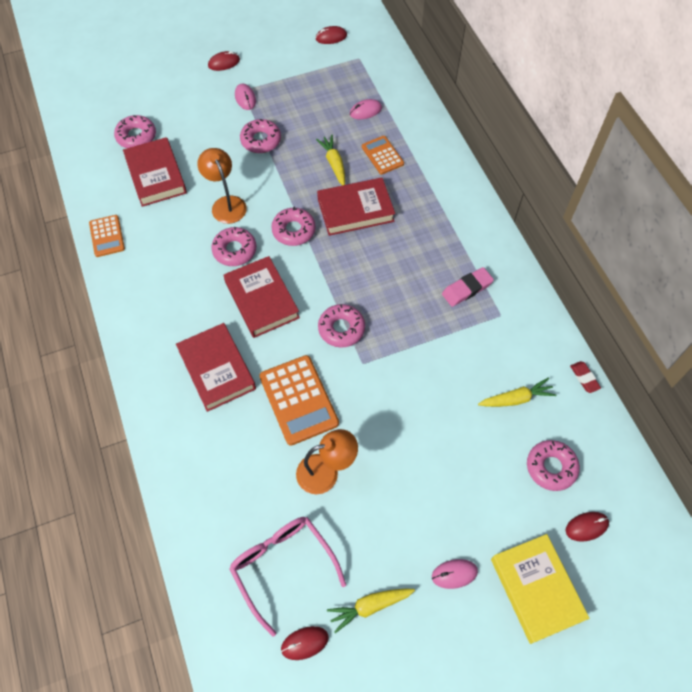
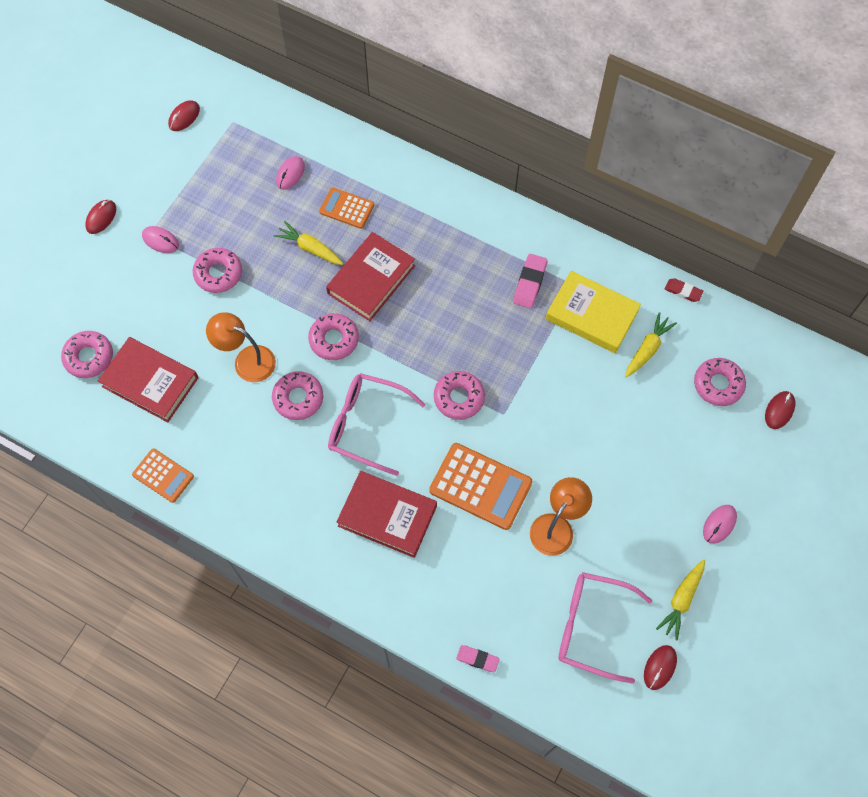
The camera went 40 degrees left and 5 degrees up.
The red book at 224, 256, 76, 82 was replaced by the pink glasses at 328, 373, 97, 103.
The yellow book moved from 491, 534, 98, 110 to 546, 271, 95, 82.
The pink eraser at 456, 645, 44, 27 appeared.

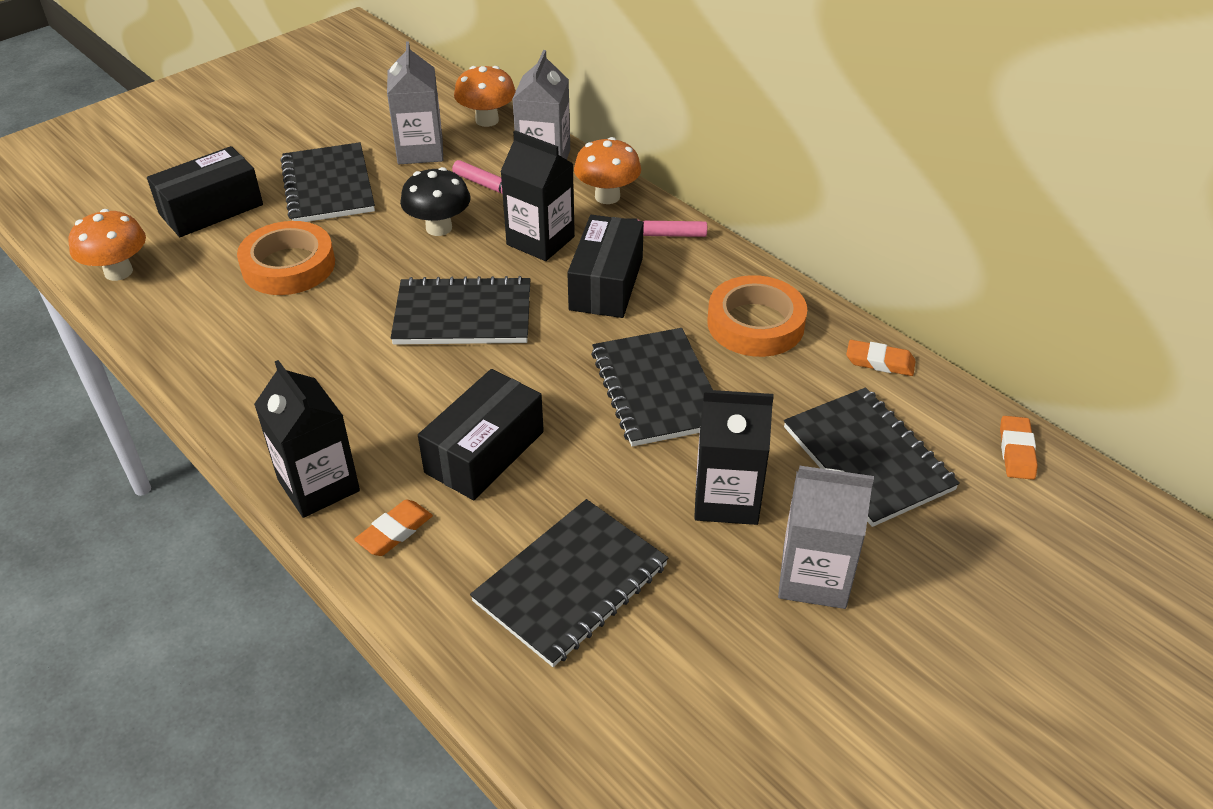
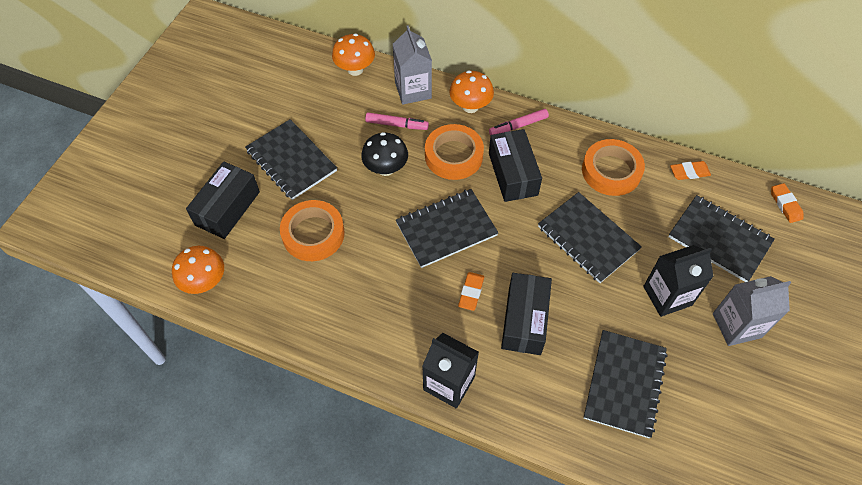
The camera went 25 degrees left and 15 degrees up.
The grey carton at 387, 41, 56, 123 disappeared.
The black carton at 500, 130, 75, 131 was replaced by the orange tape at 425, 124, 59, 56.
The orange eraser moved from 354, 500, 79, 56 to 458, 272, 26, 39.

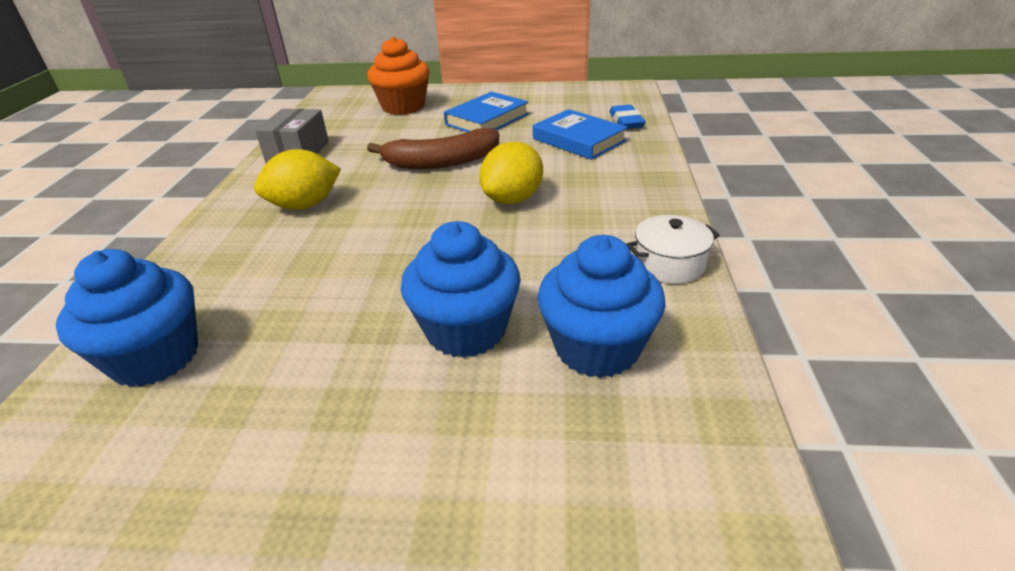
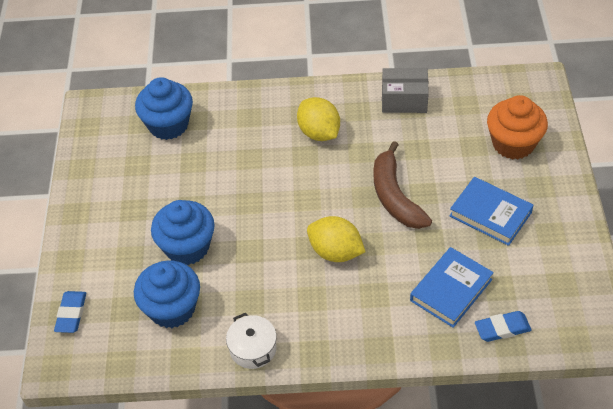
The camera went 85 degrees right and 15 degrees up.
The blue eraser at 54, 291, 33, 42 appeared.

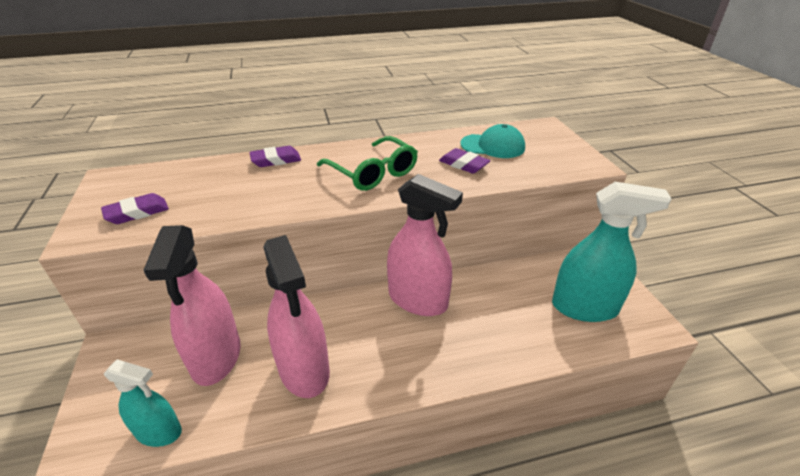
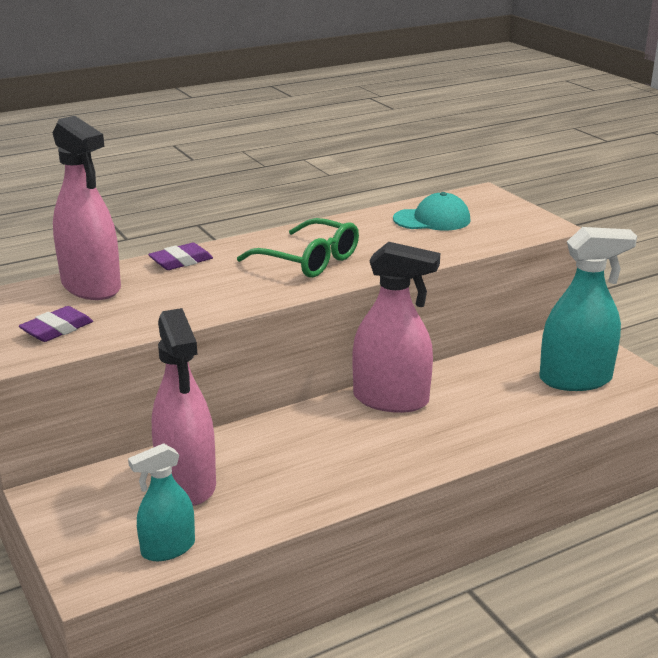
The camera went 15 degrees left and 10 degrees down.
The purple eraser at 439, 148, 52, 26 disappeared.
The pink spray bottle moved from 263, 235, 67, 163 to 53, 116, 68, 184.
The turquoise spray bottle at 104, 359, 78, 88 turned 150 degrees clockwise.

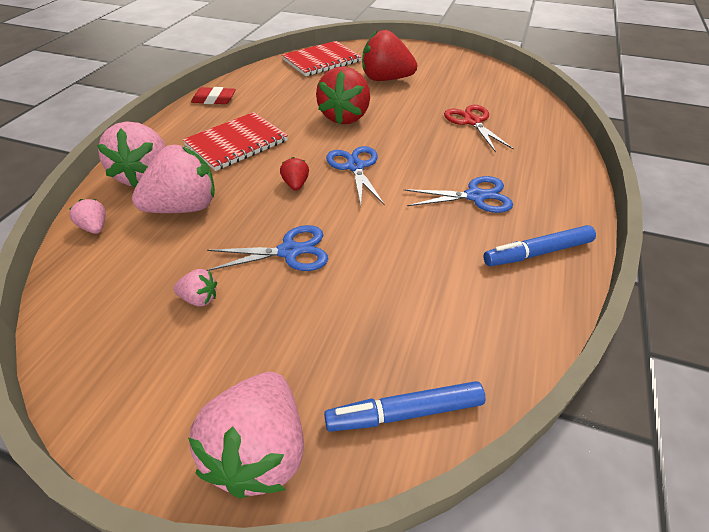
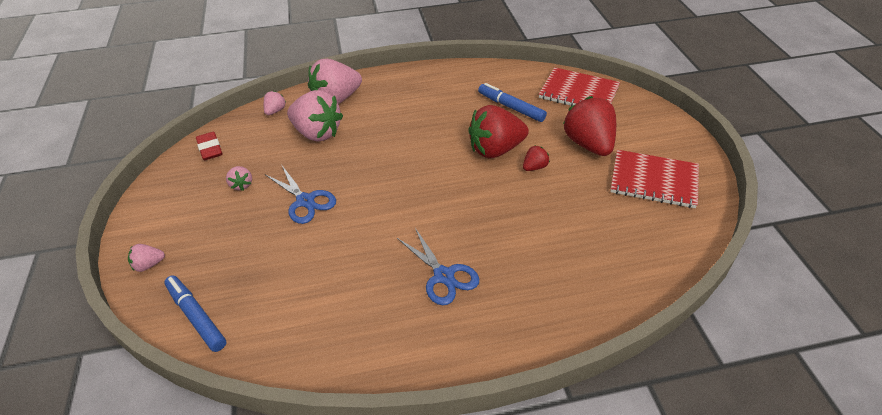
The camera went 60 degrees right and 0 degrees up.
The red eraser moved from 191, 87, 45, 17 to 196, 132, 27, 28.
The red scissors at 444, 105, 70, 47 disappeared.
The red notebook moved from 183, 112, 105, 59 to 610, 150, 89, 58.
The blue scissors at 326, 146, 58, 60 disappeared.
The red strawberry moved from 280, 157, 29, 34 to 523, 145, 27, 26.
The blue marker moved from 483, 225, 113, 41 to 478, 83, 69, 39.
The pink strawberry at 188, 372, 116, 126 changed to 0.46 times the size.

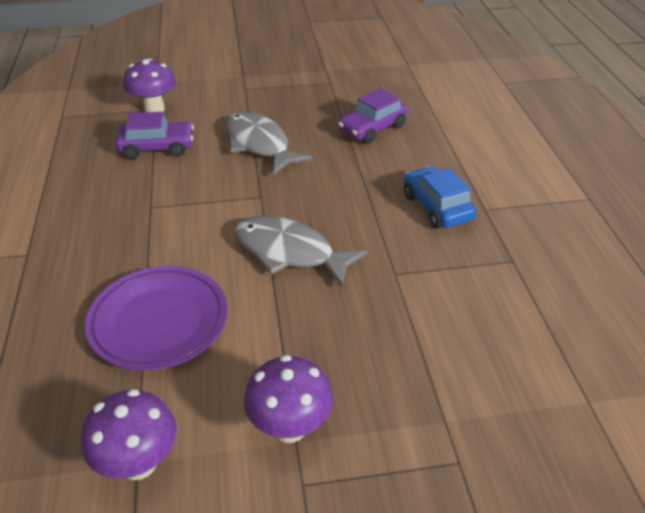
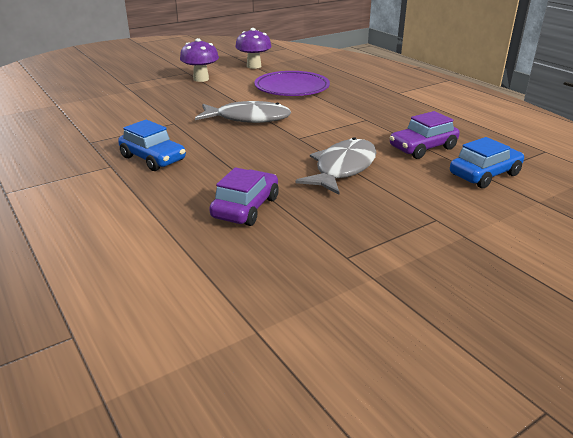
The camera went 155 degrees right and 10 degrees down.
The purple mushroom at 123, 59, 53, 53 was replaced by the blue car at 450, 137, 74, 51.
The grey fish at 226, 112, 87, 63 turned 90 degrees counterclockwise.

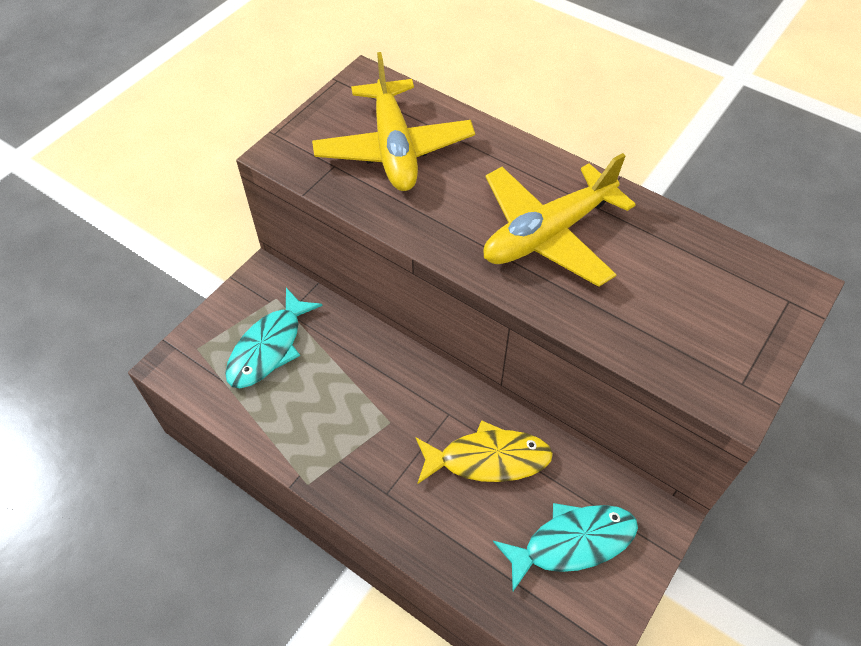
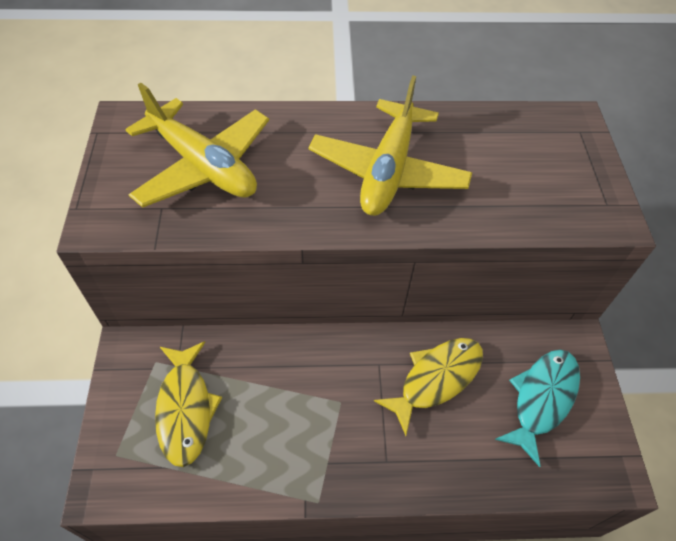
The camera went 40 degrees left and 0 degrees up.
The turquoise fish at 225, 288, 98, 100 became the yellow fish at 155, 341, 67, 126.

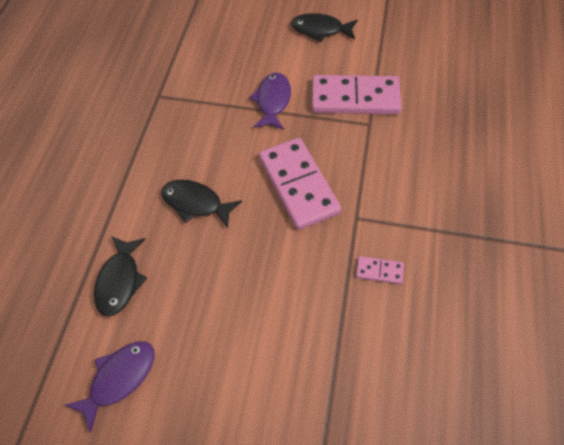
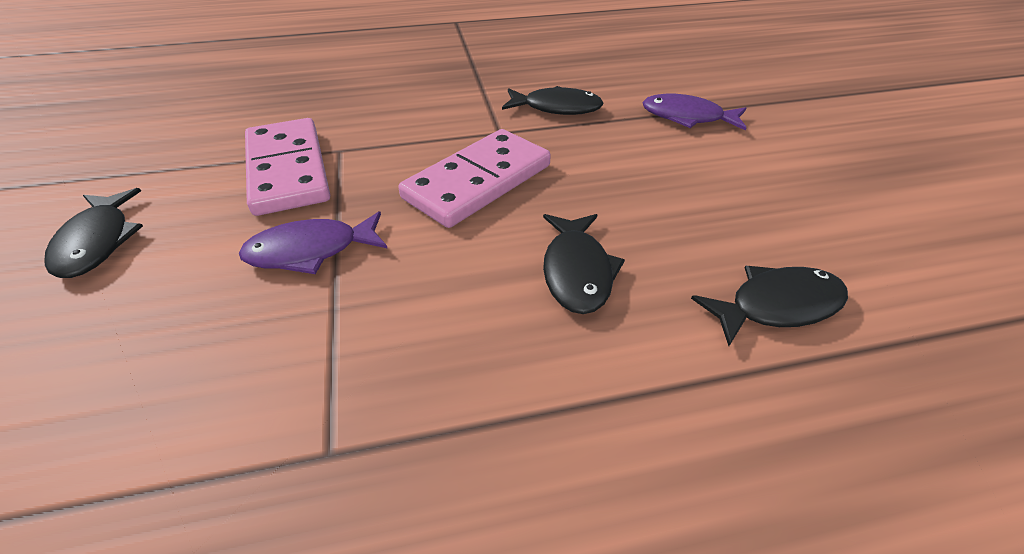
The camera went 115 degrees left and 15 degrees down.
The pink domino at 356, 256, 48, 28 was replaced by the black fish at 502, 86, 102, 29.
The purple fish moved from 65, 341, 89, 92 to 642, 94, 105, 37.

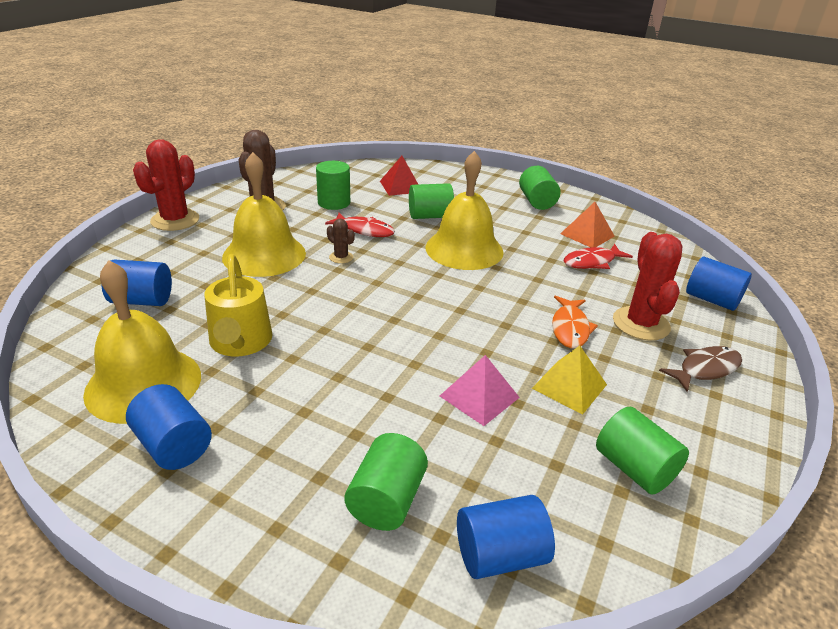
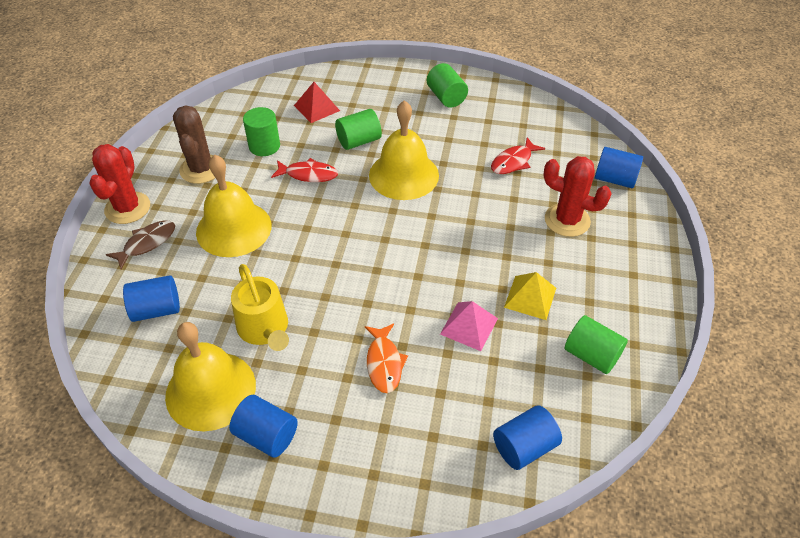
The camera went 15 degrees left and 15 degrees up.
The orange pyramid at 560, 202, 55, 46 disappeared.
The brown cactus at 327, 219, 28, 45 disappeared.
The red cactus at 613, 232, 69, 109 turned 45 degrees counterclockwise.
The orange fish moved from 552, 296, 46, 52 to 365, 324, 43, 69.
The brown fish moved from 659, 346, 83, 46 to 105, 221, 70, 48.
The green cylinder at 344, 433, 84, 98 disappeared.

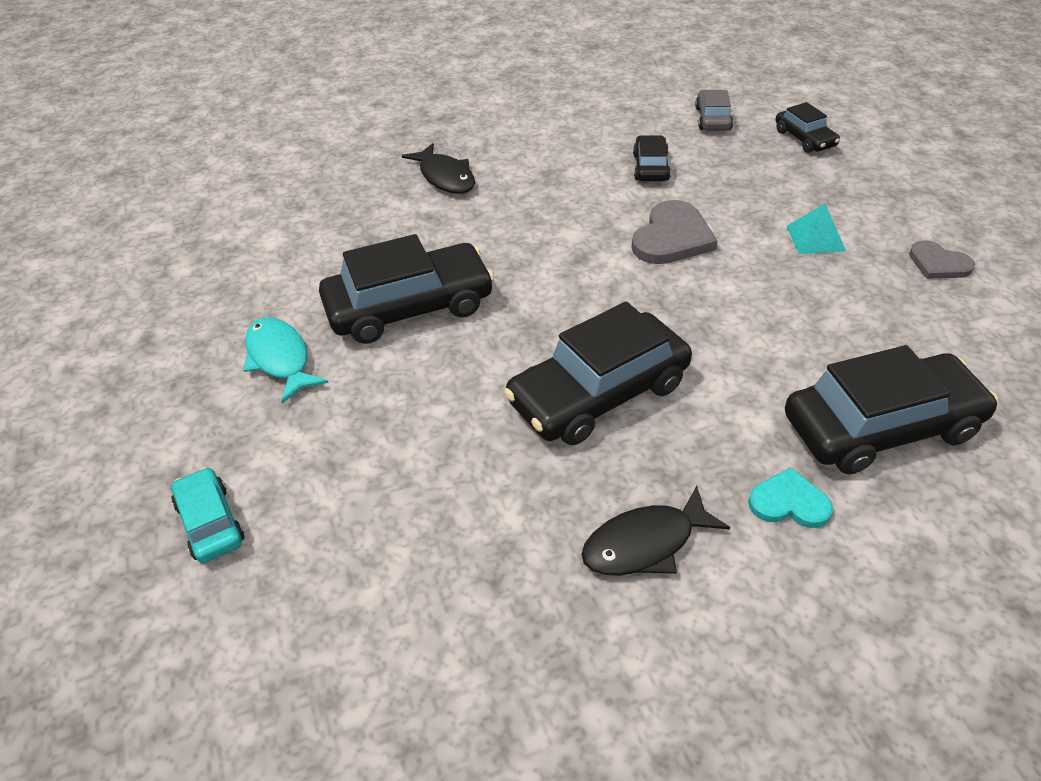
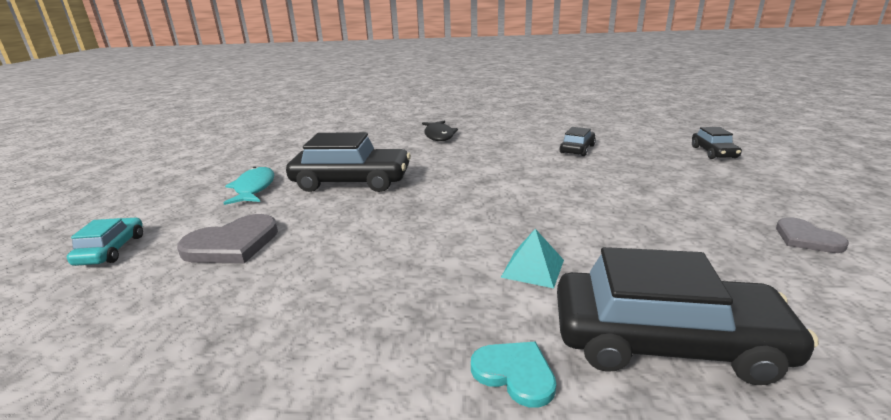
The camera went 25 degrees right and 20 degrees down.
The grey car at 695, 90, 38, 40 disappeared.
The grey heart moved from 631, 200, 87, 64 to 177, 214, 101, 50.
The turquoise pyramid moved from 787, 204, 59, 50 to 501, 229, 63, 59.
The black car at 504, 302, 188, 143 disappeared.
The black fish at 581, 486, 149, 89 disappeared.

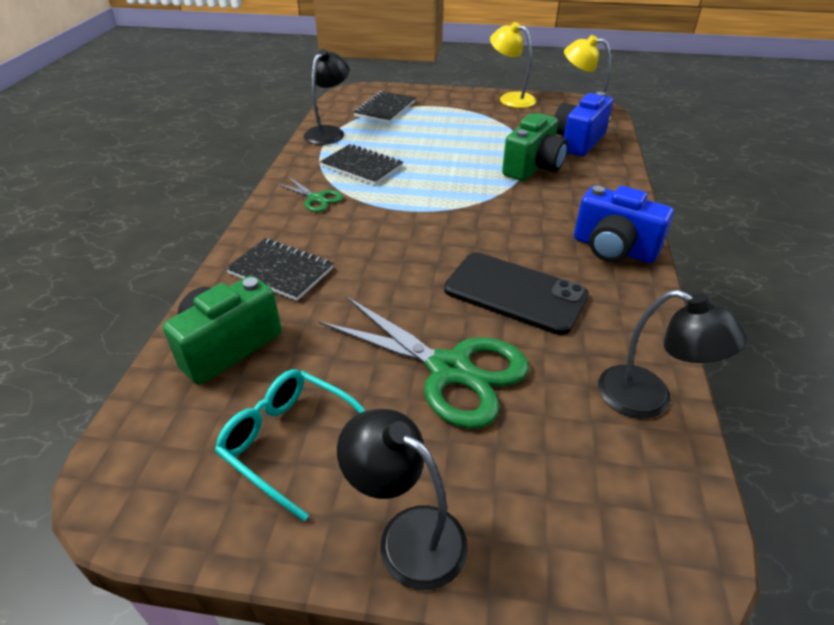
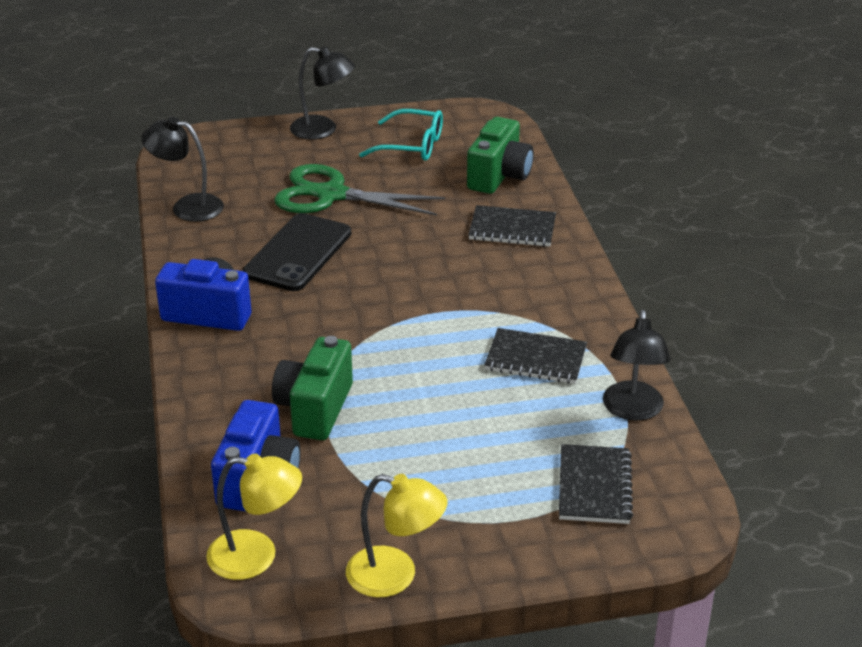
The camera went 160 degrees right and 5 degrees down.
The green scissors at 276, 177, 67, 35 disappeared.
The black phone at 444, 252, 145, 83 turned 75 degrees counterclockwise.

